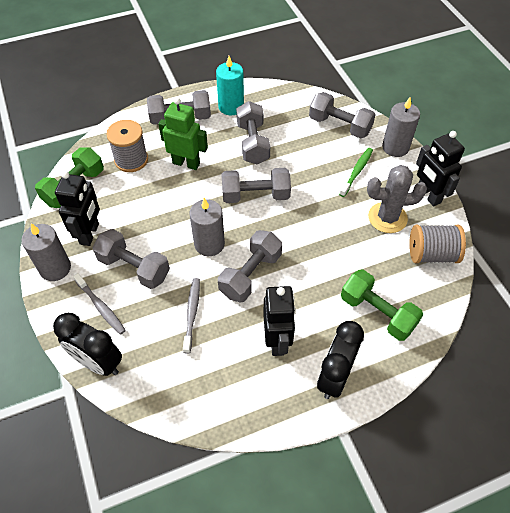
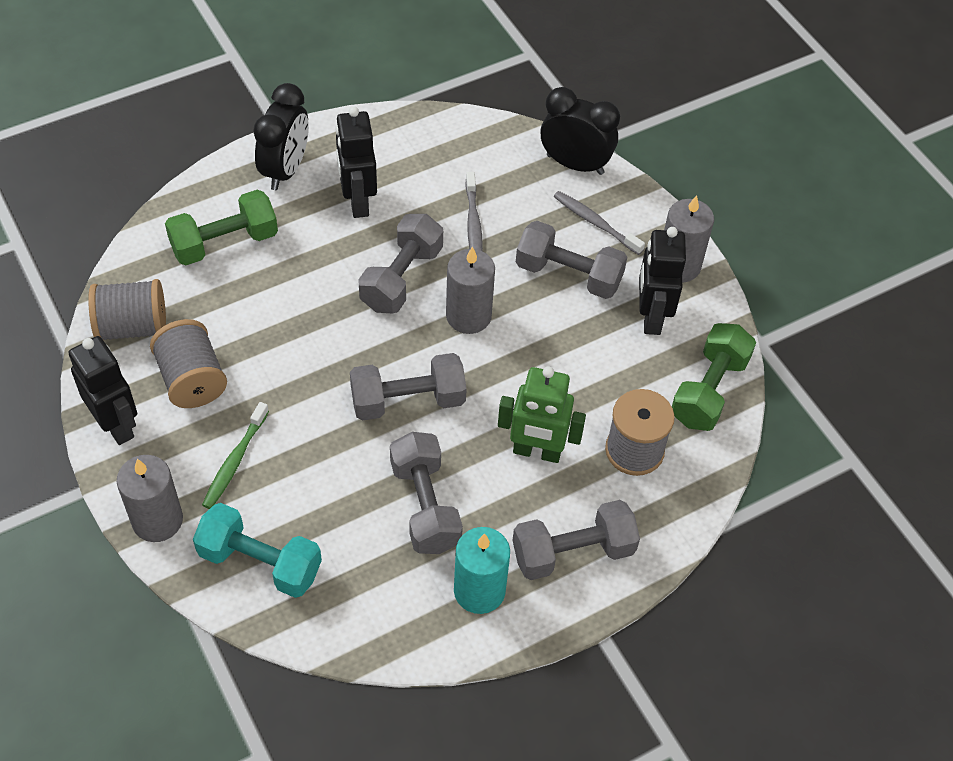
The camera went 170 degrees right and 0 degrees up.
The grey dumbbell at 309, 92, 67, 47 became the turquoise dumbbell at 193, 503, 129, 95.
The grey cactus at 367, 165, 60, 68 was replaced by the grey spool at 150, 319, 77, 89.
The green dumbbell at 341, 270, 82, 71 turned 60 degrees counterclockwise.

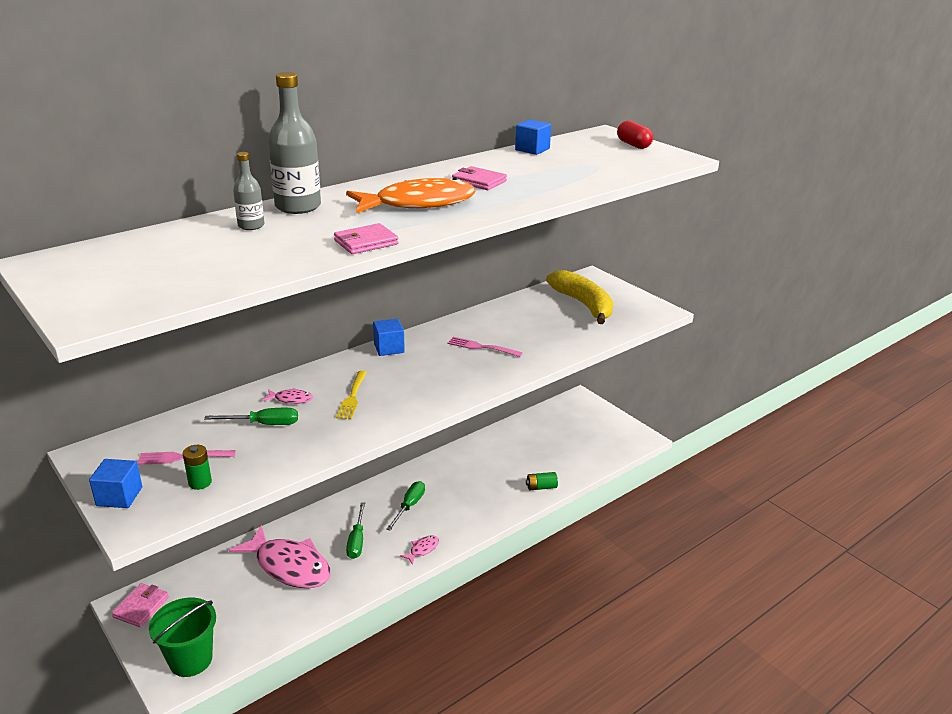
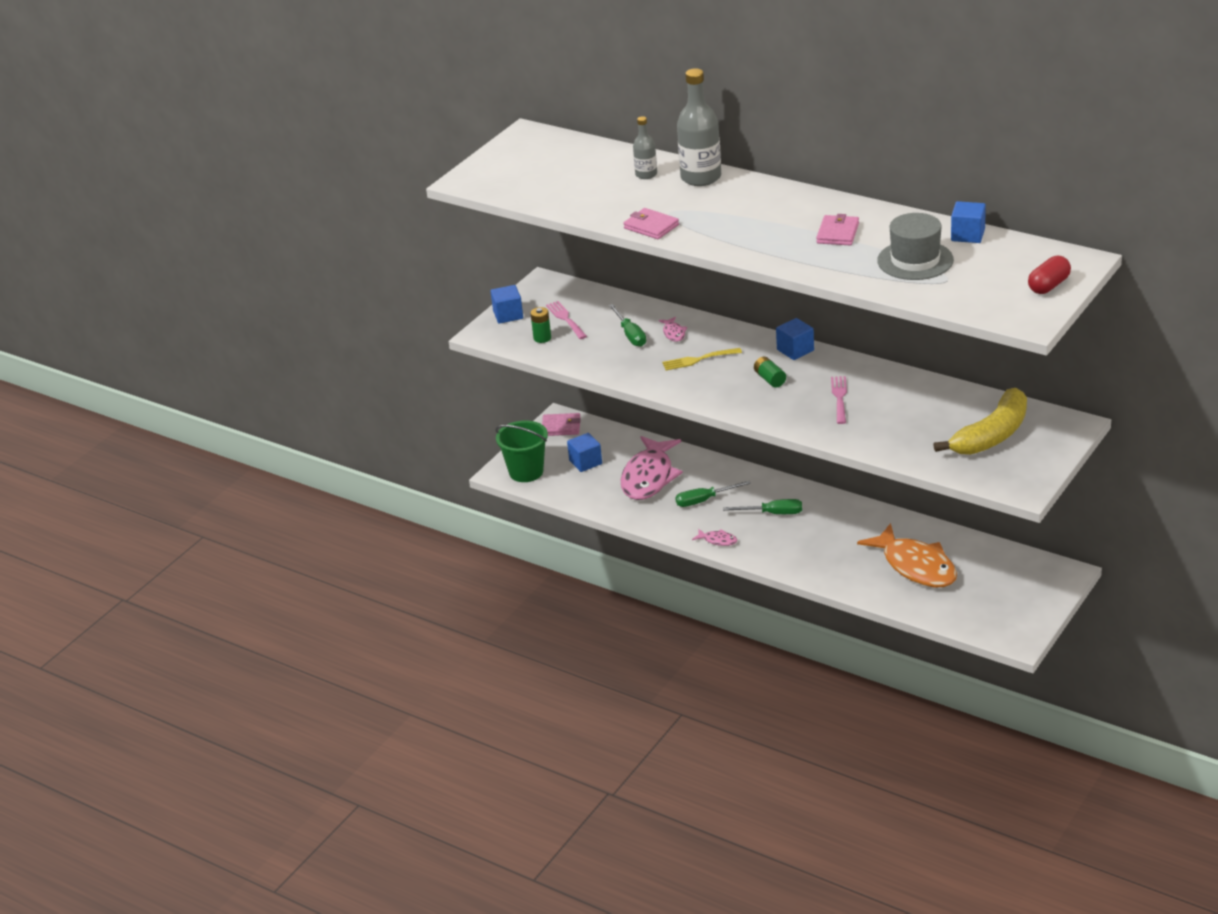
The camera went 75 degrees right and 5 degrees up.
The orange fish moved from 346, 177, 130, 36 to 857, 523, 100, 64.
The green battery moved from 526, 472, 32, 18 to 754, 357, 32, 31.
The grey hat at 877, 213, 77, 67 appeared.
The blue cube at 567, 433, 35, 39 appeared.

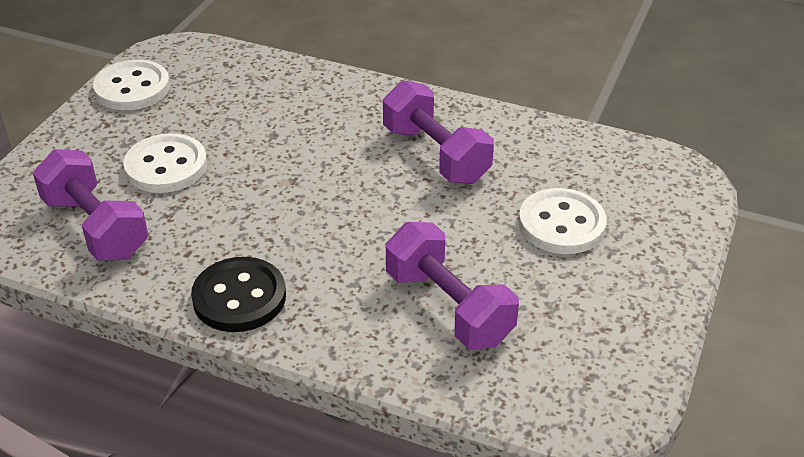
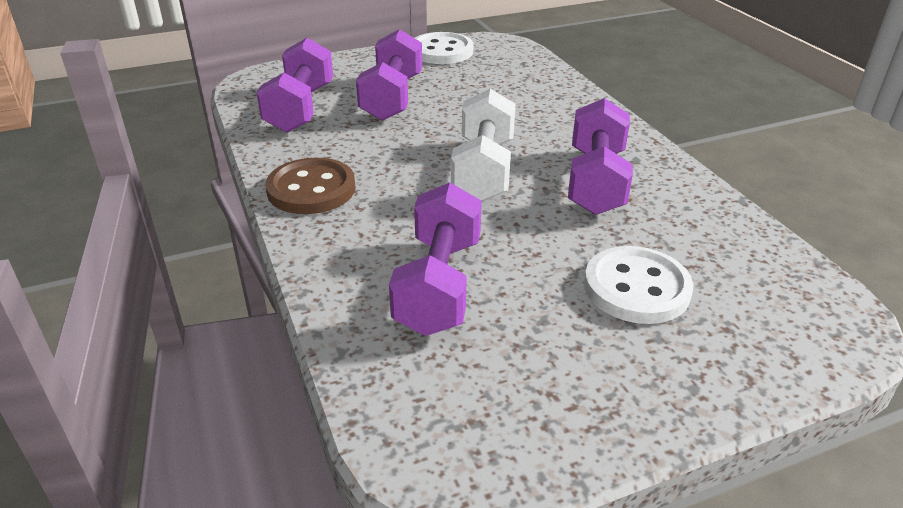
The camera went 45 degrees right and 5 degrees down.
The white button at 123, 133, 84, 60 was replaced by the purple dumbbell at 356, 29, 66, 92.
The black button at 191, 257, 95, 75 became the brown button at 265, 158, 91, 56.
The white dumbbell at 451, 89, 65, 112 appeared.

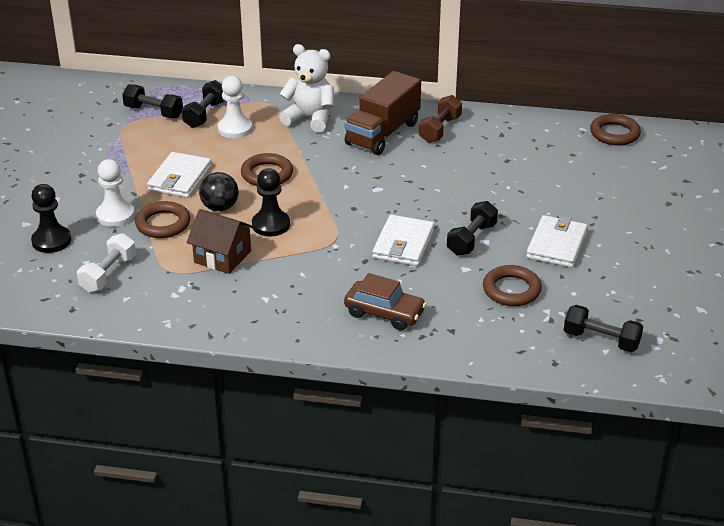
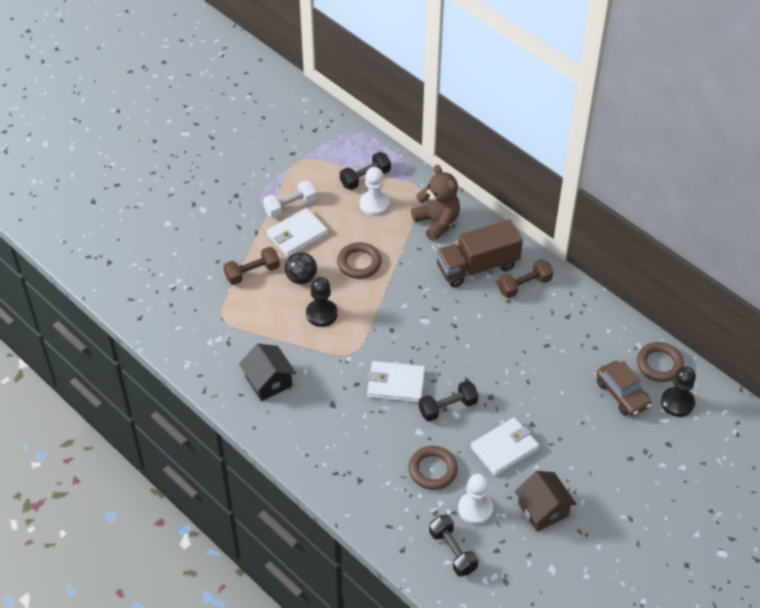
The camera went 35 degrees right and 15 degrees up.
The white teddy bear at 279, 44, 55, 89 became the brown teddy bear at 411, 165, 49, 76.
The black dumbbell at 122, 84, 61, 34 disappeared.
The white pawn moved from 96, 159, 38, 68 to 458, 474, 35, 51.
The black pawn moved from 31, 184, 40, 69 to 661, 366, 35, 51.
The brown ring at 135, 201, 55, 37 was replaced by the brown dumbbell at 223, 247, 57, 38.
The brown house moved from 187, 209, 68, 65 to 515, 471, 61, 61.
The white wallet at 372, 215, 63, 51 turned 45 degrees clockwise.
The white dumbbell moved from 77, 233, 59, 59 to 263, 180, 54, 38.
The brown car moved from 344, 273, 82, 57 to 596, 361, 56, 55.
The black house at 239, 343, 57, 58 appeared.

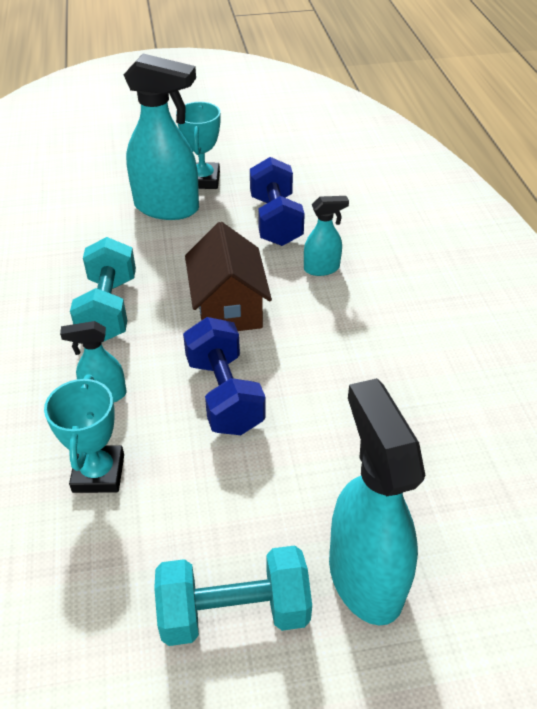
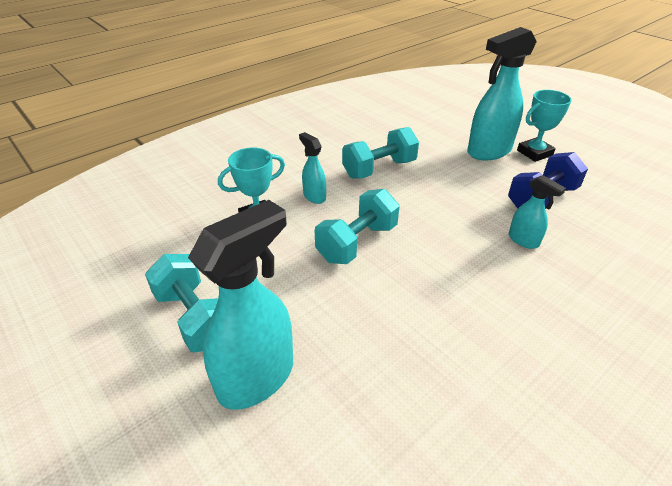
The camera went 60 degrees right and 5 degrees down.
The turquoise spray bottle at 124, 54, 75, 166 turned 75 degrees clockwise.
The brown house at 185, 222, 87, 109 disappeared.
The blue dumbbell at 183, 317, 83, 118 became the turquoise dumbbell at 315, 189, 85, 75.

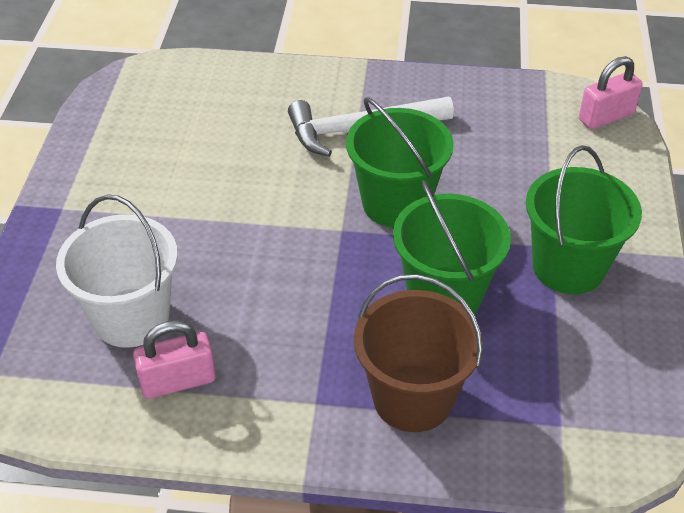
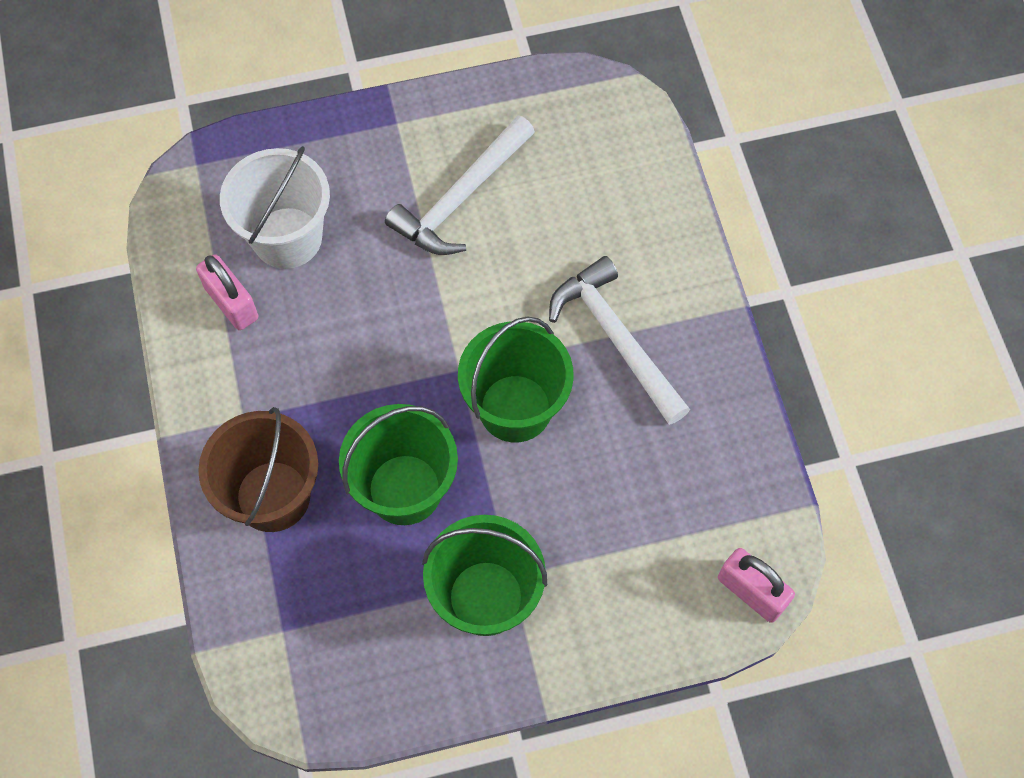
The camera went 70 degrees right and 20 degrees up.
The white hammer at 385, 115, 150, 140 appeared.

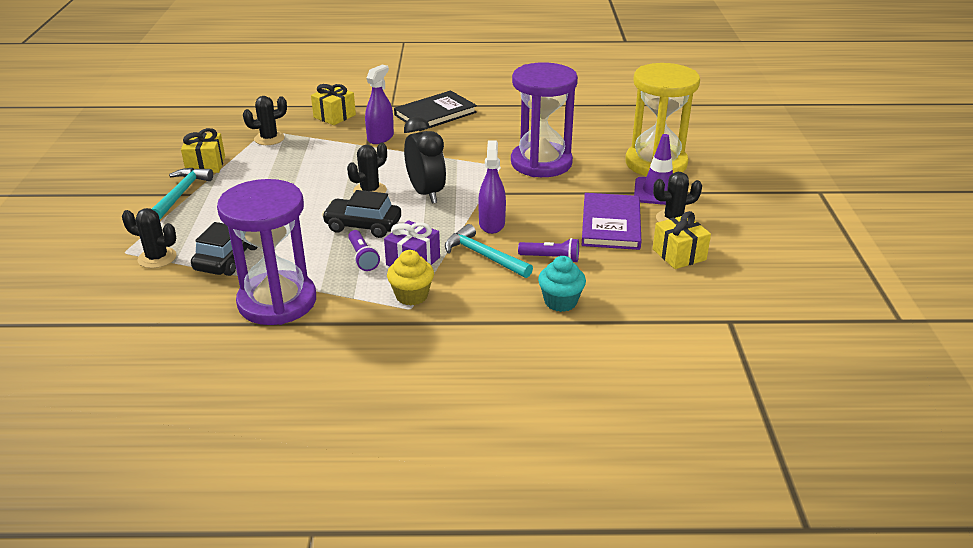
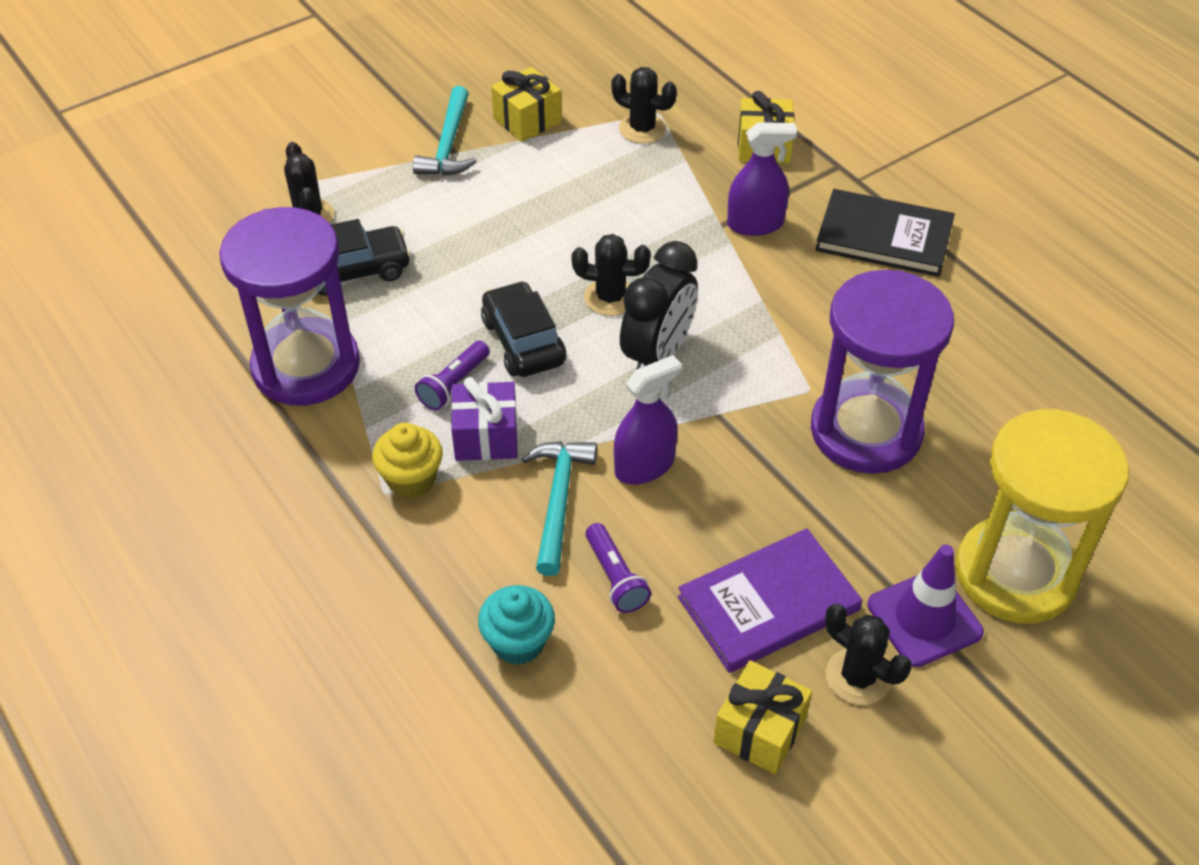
The camera went 55 degrees right and 15 degrees up.
The turquoise hammer at 152, 168, 61, 51 turned 120 degrees clockwise.

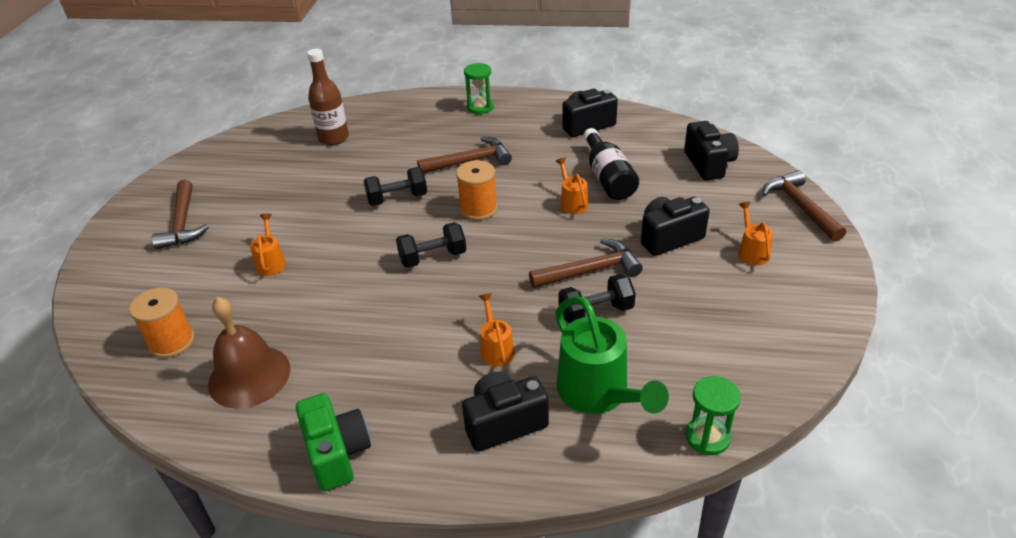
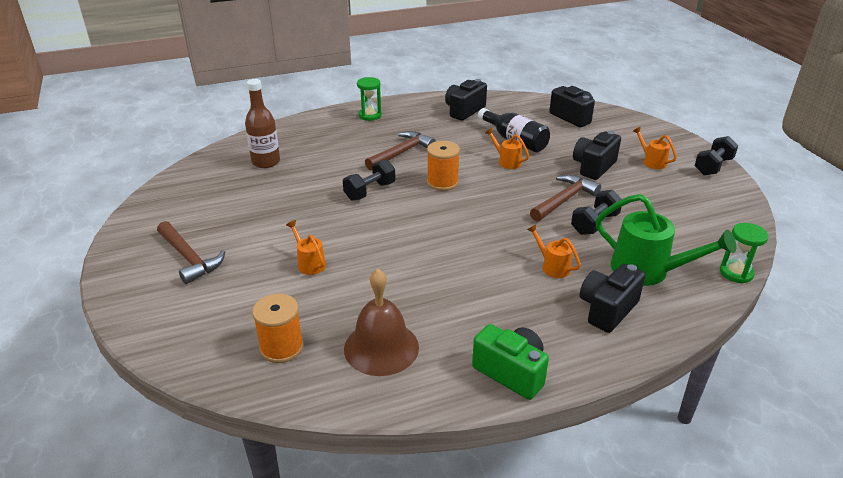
The camera went 30 degrees left and 5 degrees down.
The brown hammer at 762, 170, 84, 72 disappeared.
The black dumbbell moved from 396, 222, 70, 46 to 694, 136, 44, 39.

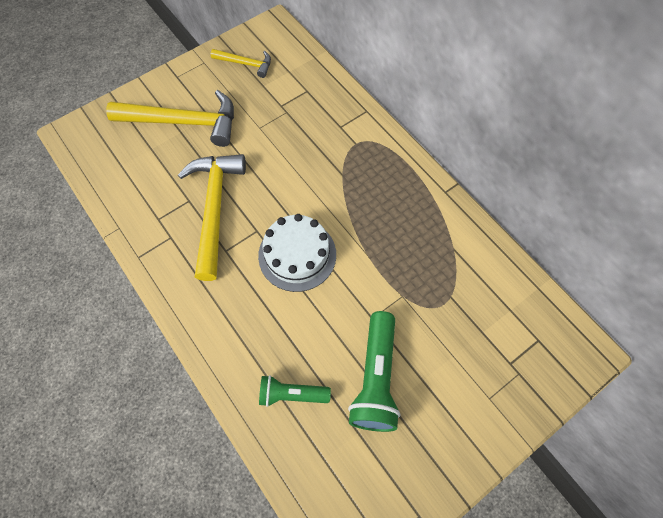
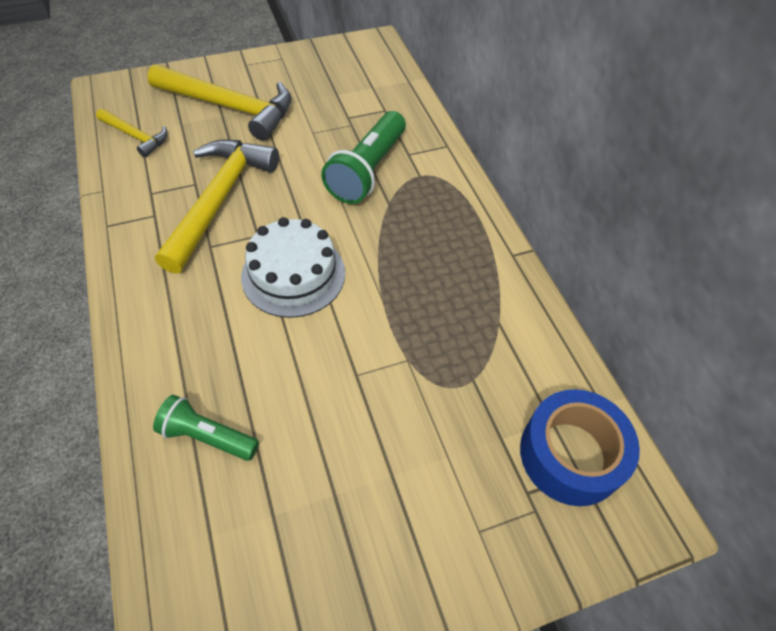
The camera went 15 degrees right and 10 degrees down.
The yellow hammer moved from 211, 49, 60, 29 to 96, 109, 71, 49.
The green flashlight moved from 348, 311, 52, 121 to 321, 111, 85, 93.
The blue tape at 520, 389, 120, 117 appeared.

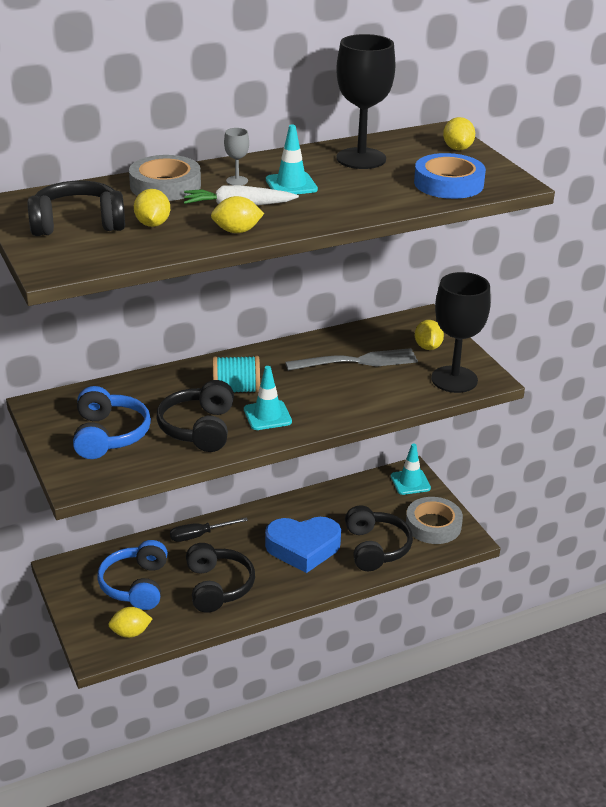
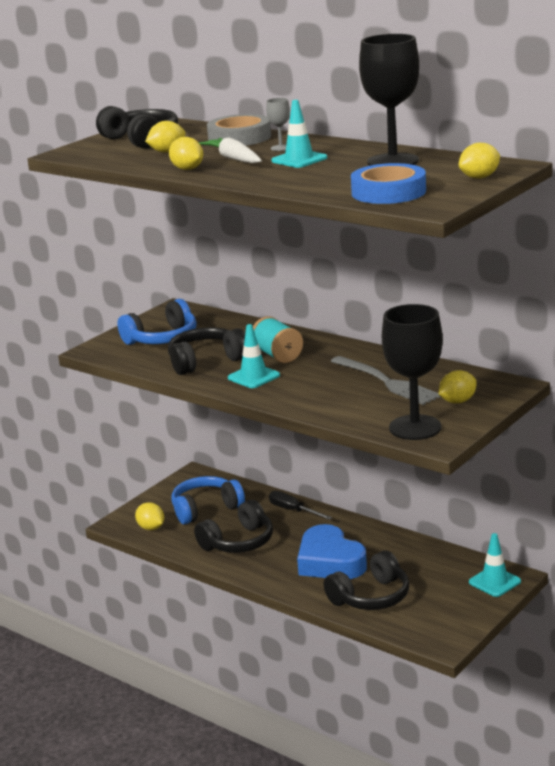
The camera went 65 degrees right and 10 degrees down.
The grey tape at 406, 497, 57, 47 disappeared.

